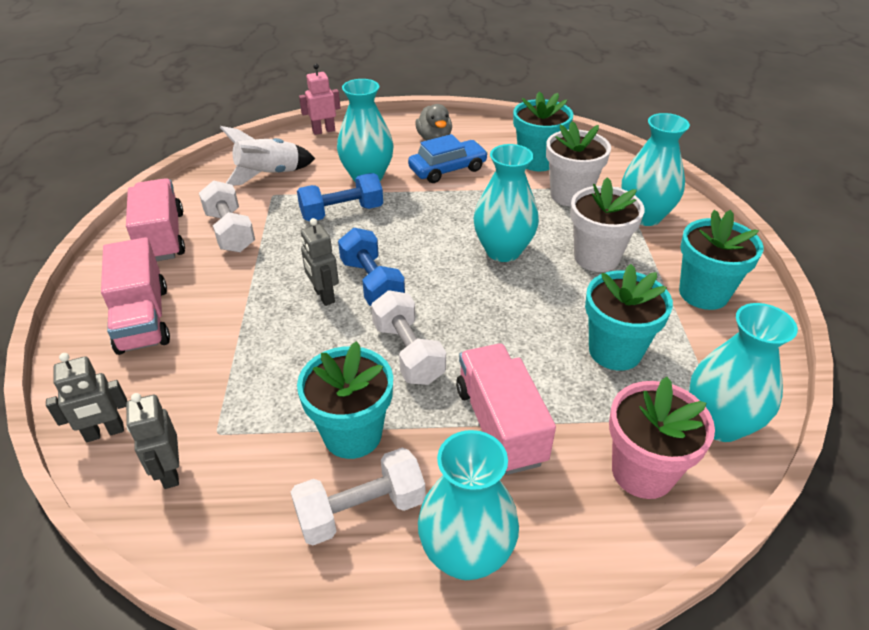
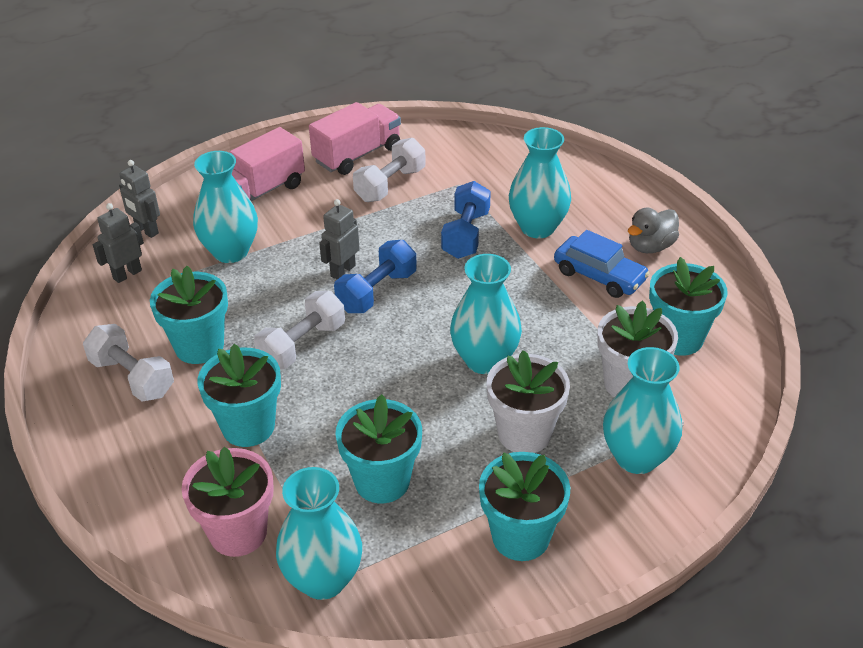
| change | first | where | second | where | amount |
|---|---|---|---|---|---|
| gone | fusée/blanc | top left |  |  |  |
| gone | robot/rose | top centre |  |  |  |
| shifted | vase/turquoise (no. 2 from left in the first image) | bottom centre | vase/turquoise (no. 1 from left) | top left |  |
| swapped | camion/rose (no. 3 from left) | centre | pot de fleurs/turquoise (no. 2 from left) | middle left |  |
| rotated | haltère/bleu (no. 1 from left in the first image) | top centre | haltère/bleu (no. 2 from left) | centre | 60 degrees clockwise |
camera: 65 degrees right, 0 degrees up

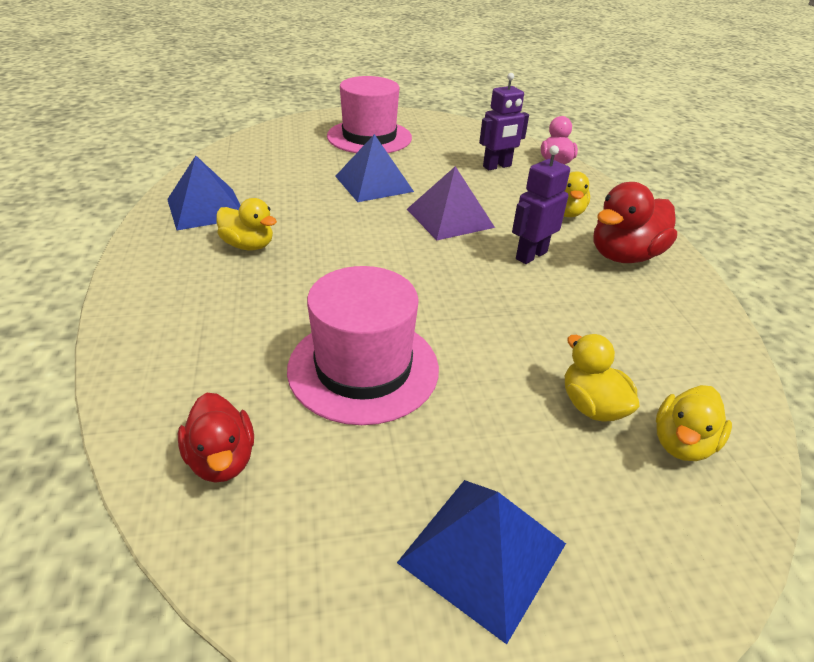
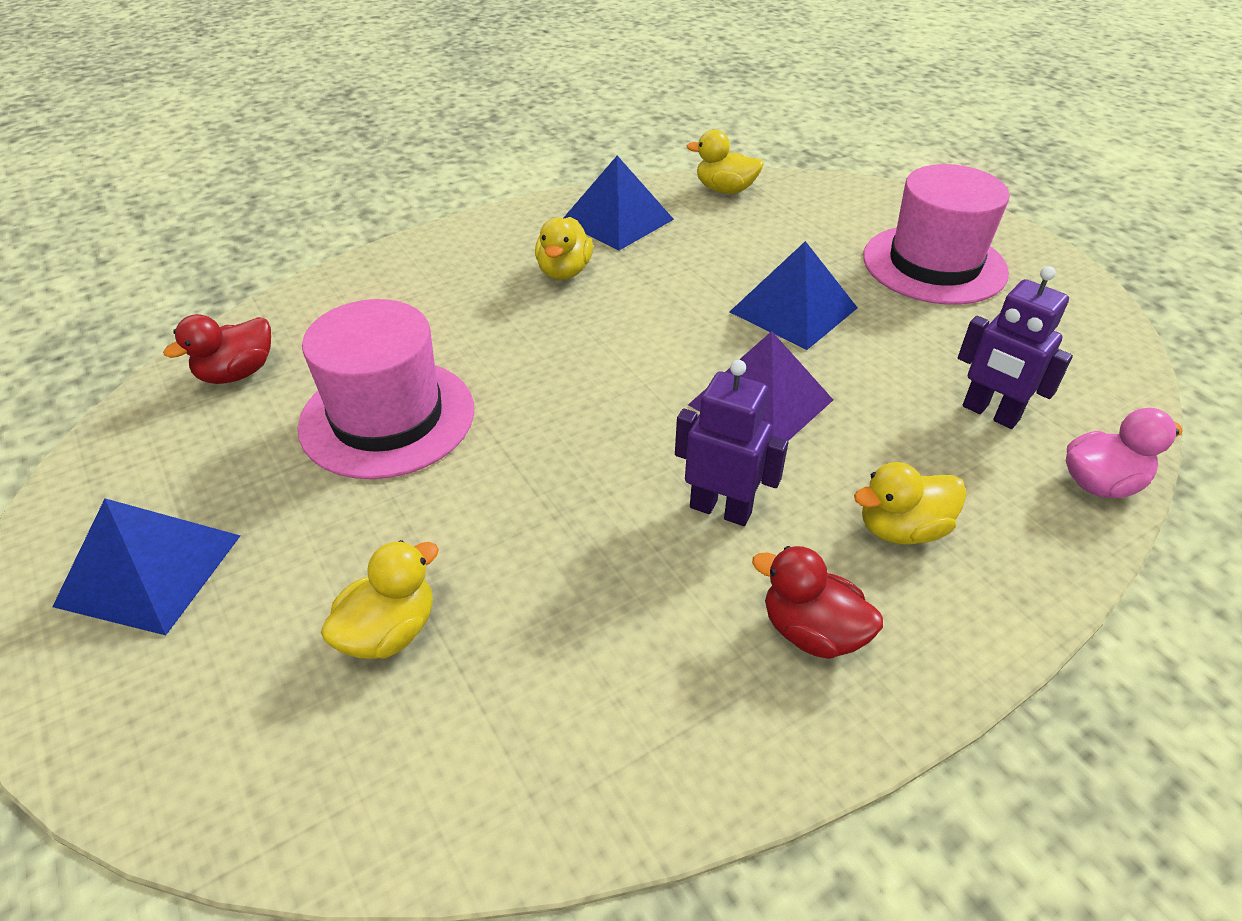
| change | first | where | second | where | amount |
|---|---|---|---|---|---|
| shifted | canard/jaune (no. 4 from left in the first image) | middle right | canard/jaune (no. 3 from left) | top centre |  |
| scaled | canard/rouge (no. 2 from left) | middle right |  | centre | x0.65 |
camera: 70 degrees right, 5 degrees up

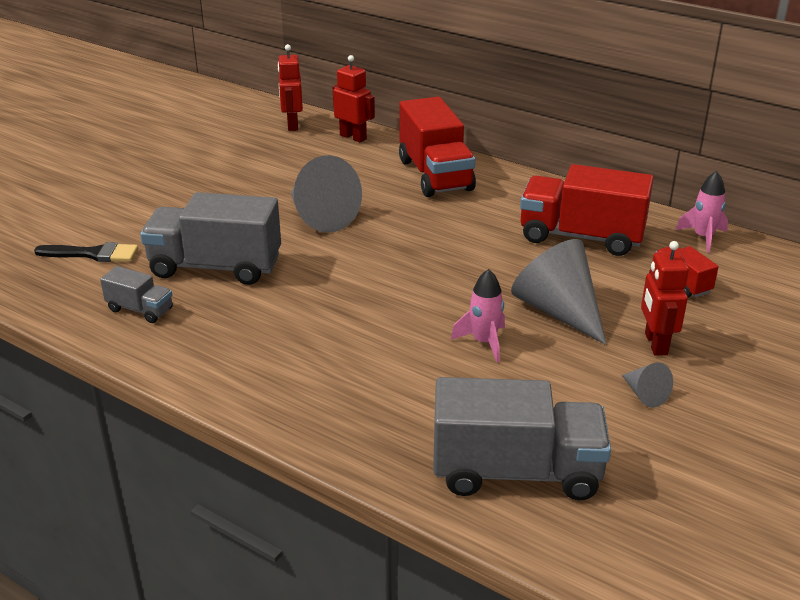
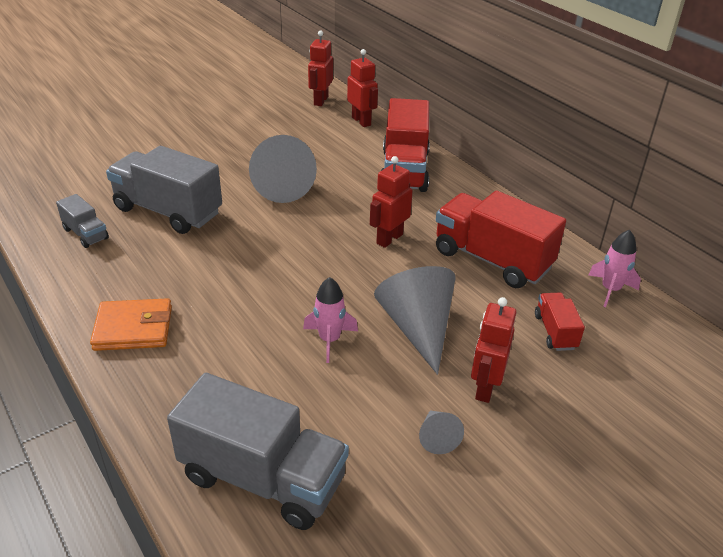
| change | first | where | second | where | amount |
|---|---|---|---|---|---|
| gone | pinceau/noir | middle left |  |  |  |
| new |  |  | portefeuille/orange | middle left |  |
| new |  |  | robot/rouge (no. 3 from left) | centre |  |
camera: 20 degrees right, 5 degrees up

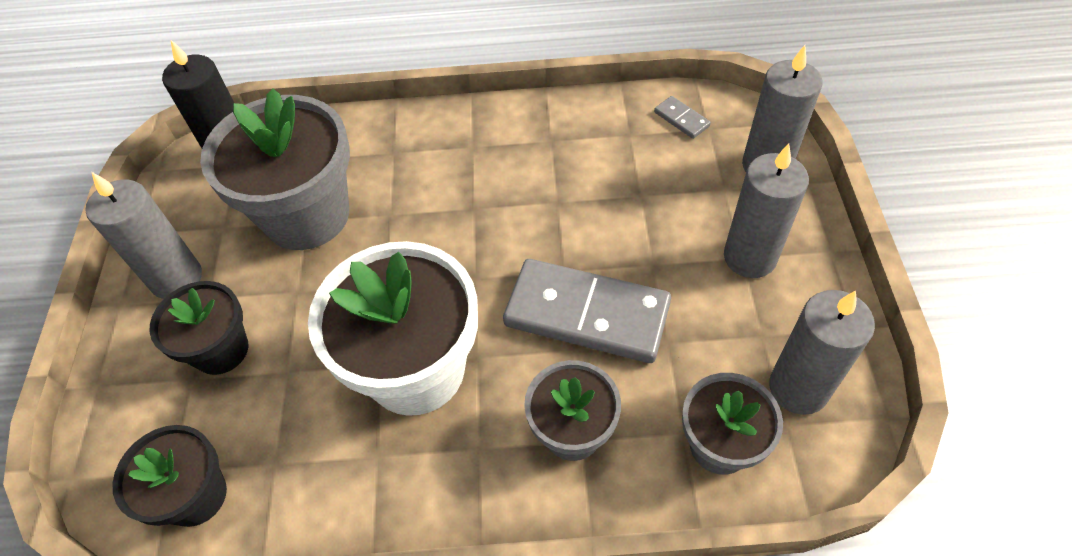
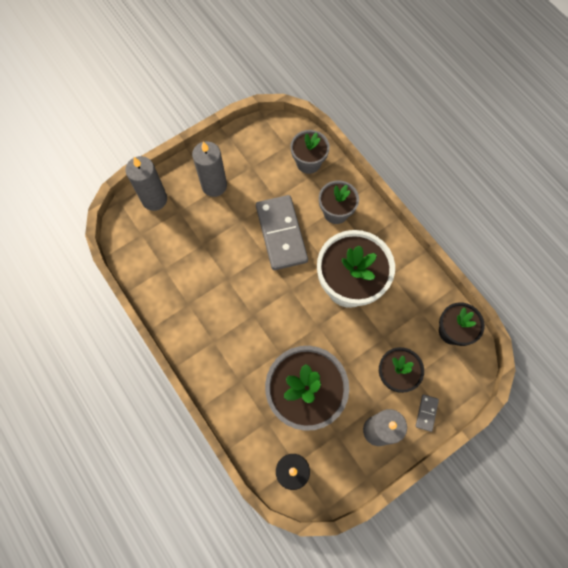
| change | first | where | second | where | amount |
|---|---|---|---|---|---|
| gone | bougie/gris (no. 4 from left) | middle right |  |  |  |
| shifted | domino/gris (no. 2 from left) | top centre |  | bottom right |  |
camera: 125 degrees left, 15 degrees up

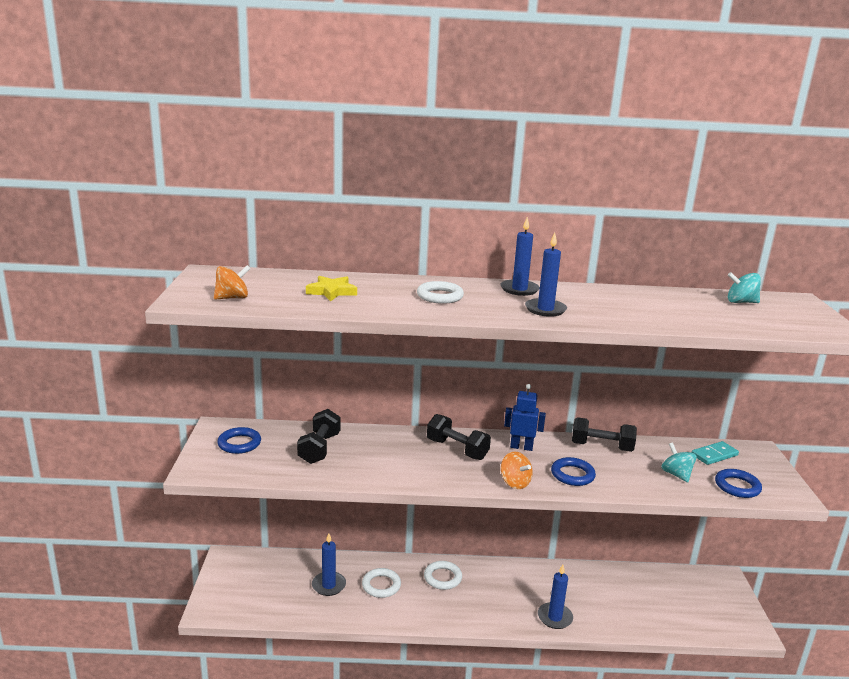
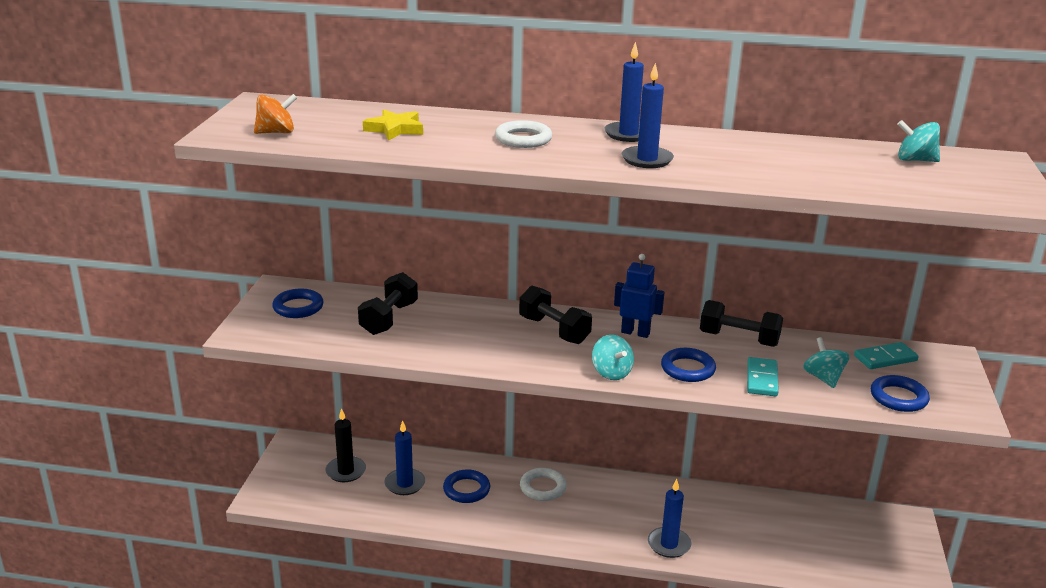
| change | first | where | second | where | amount |
|---|---|---|---|---|---|
| new |  |  | bougie/noir | bottom left |  |
| new |  |  | domino/turquoise (no. 1 from left) | middle right |  |
| repainted | anneau/blanc (no. 1 from left) | bottom centre | anneau/bleu (no. 2 from left) | bottom centre |  |
| repainted | toupie/orange (no. 2 from left) | bottom centre | toupie/turquoise (no. 1 from left) | centre |  |
camera: 10 degrees right, 5 degrees up

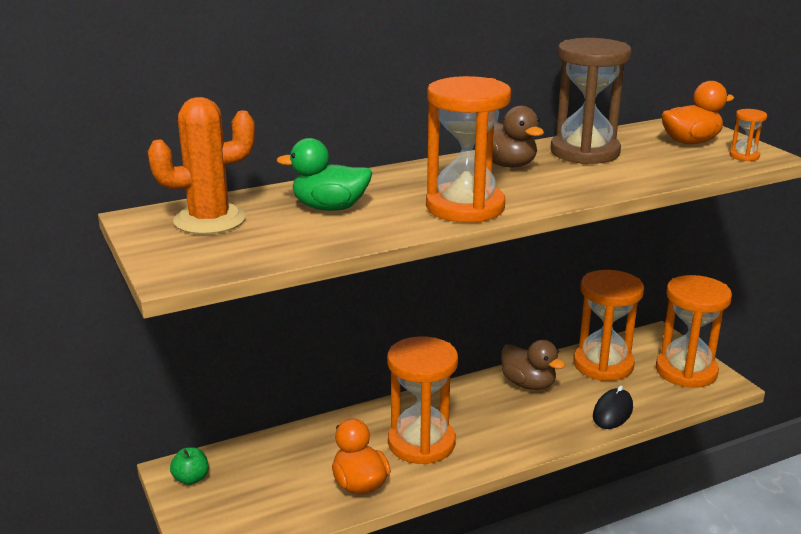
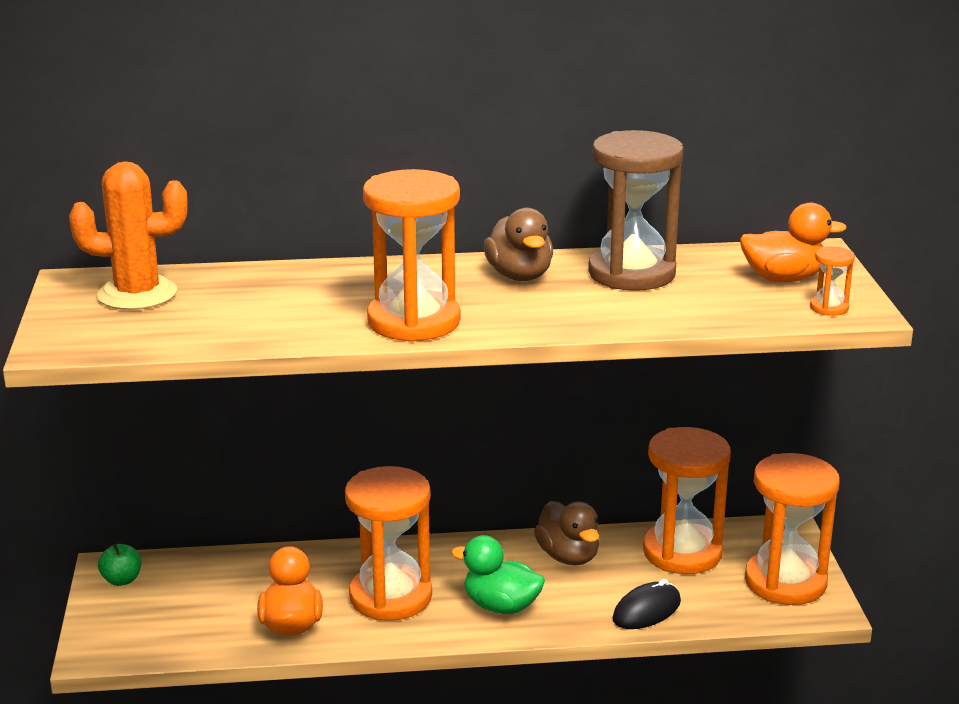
| change | first | where | second | where | amount |
|---|---|---|---|---|---|
| shifted | canard/vert | top centre |  | bottom centre |  |
camera: 20 degrees right, 0 degrees up

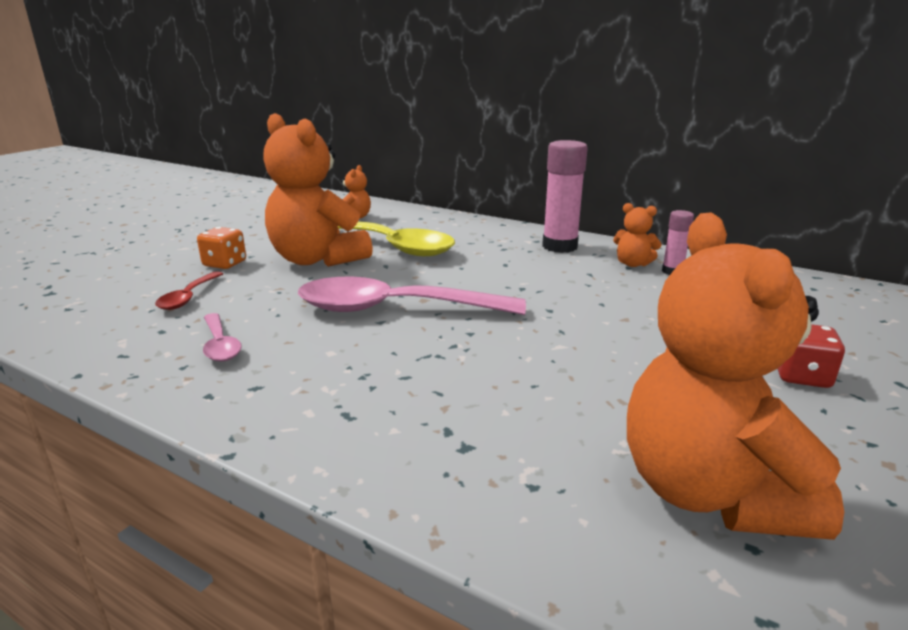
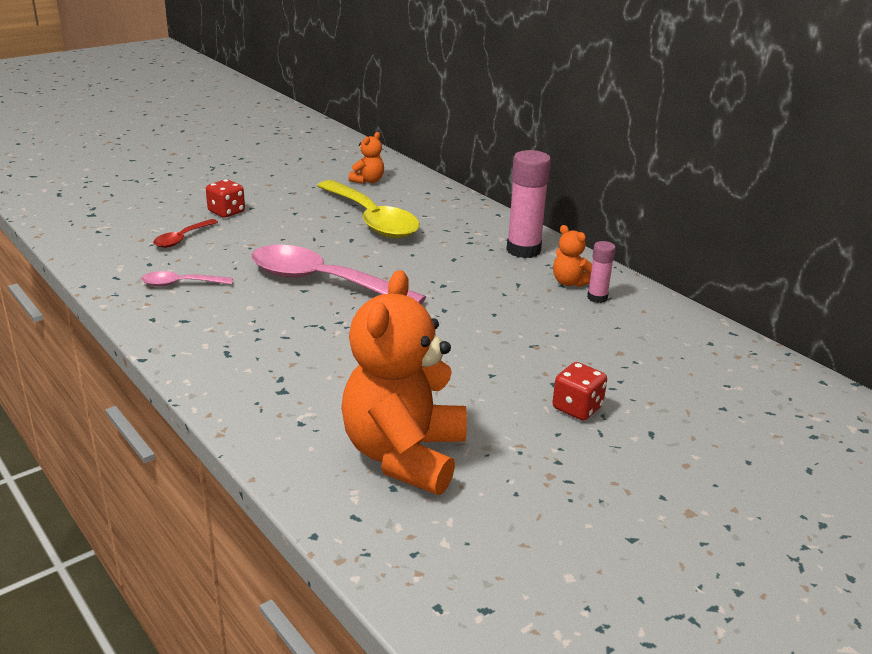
| change | first | where | second | where | amount |
|---|---|---|---|---|---|
| gone | ours en peluche/orange (no. 1 from left) | top centre |  |  |  |
| repainted | dé/orange | middle left | dé/rouge (no. 1 from left) | top left |  |
| rotated | cuillère/rose (no. 1 from left) | middle left |  | middle left | 90 degrees clockwise |
camera: 20 degrees right, 5 degrees up

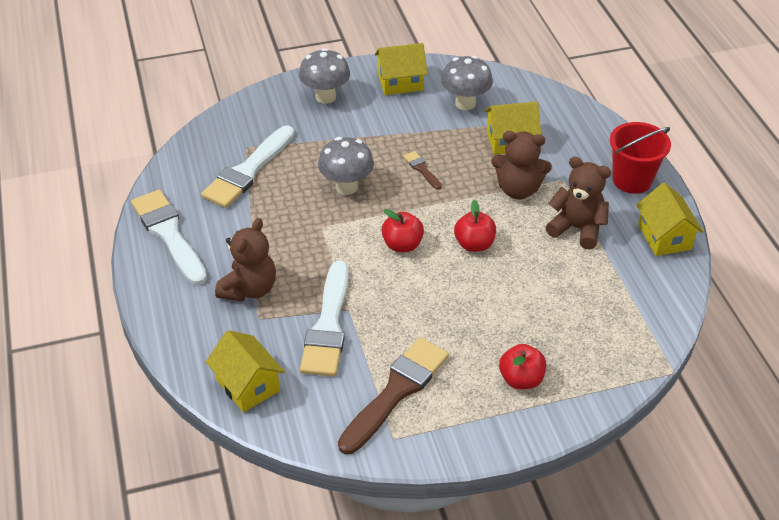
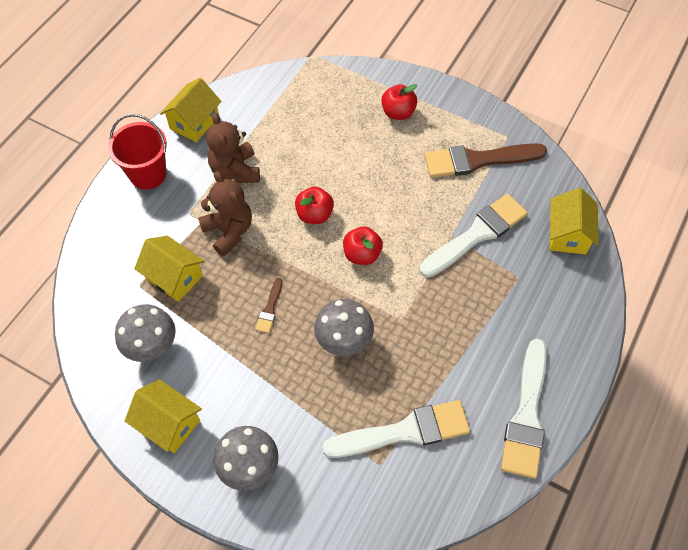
| change | first | where | second | where | amount |
|---|---|---|---|---|---|
| gone | ours en peluche/marron (no. 1 from left) | middle left |  |  |  |
camera: 135 degrees left, 15 degrees up

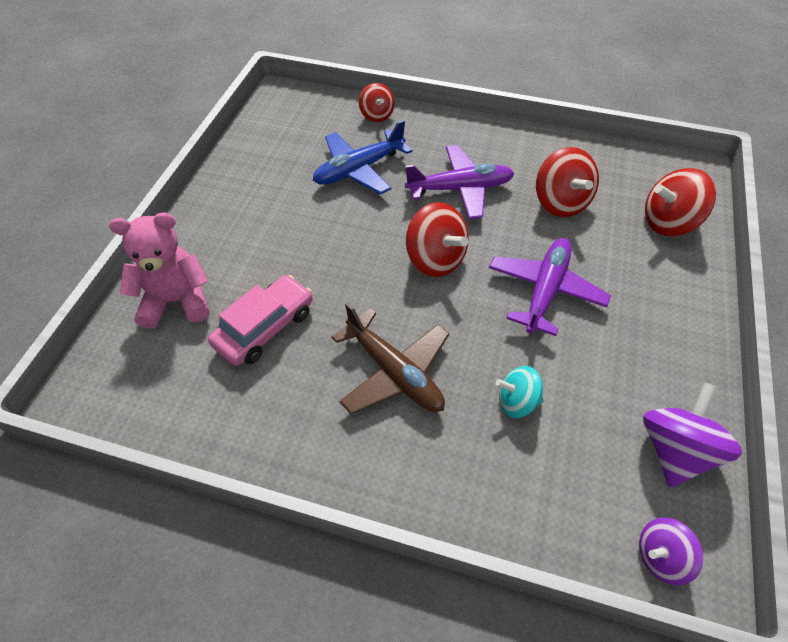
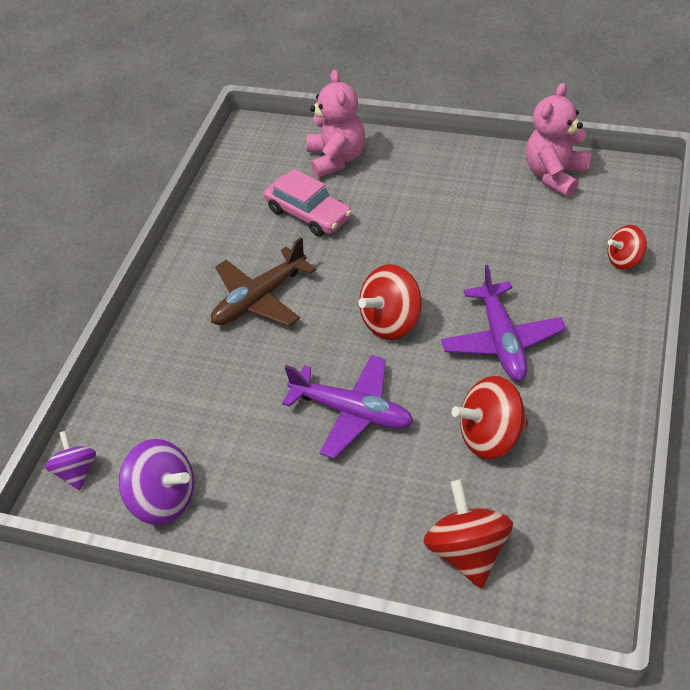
| change | first | where | second | where | amount |
|---|---|---|---|---|---|
| gone | avion/bleu | top centre |  |  |  |
| gone | toupie/turquoise | centre |  |  |  |
| new |  |  | ours en peluche/rose (no. 2 from left) | top right |  |
camera: 95 degrees right, 5 degrees down

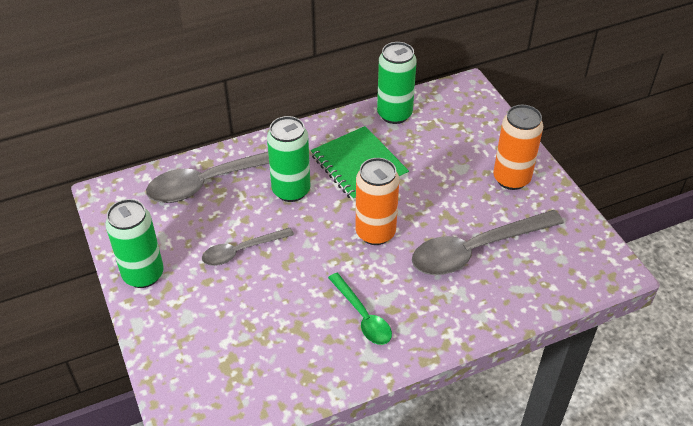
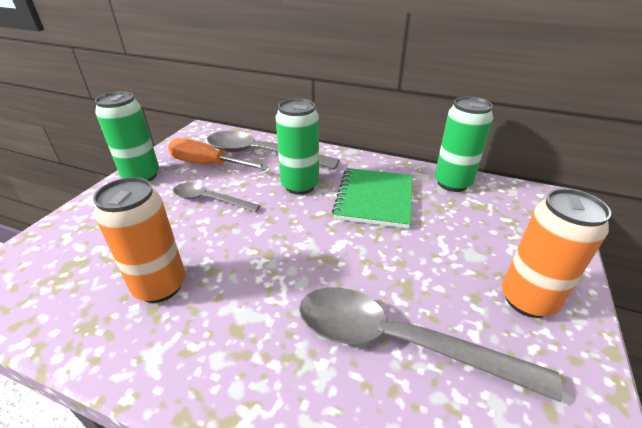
| change | first | where | second | where | amount |
|---|---|---|---|---|---|
| gone | cuillère/vert | bottom centre |  |  |  |
| new |  |  | tournevis/orange | centre |  |
| shifted | canette/orange (no. 1 from left) | centre |  | middle left |  |
camera: 45 degrees right, 10 degrees down

